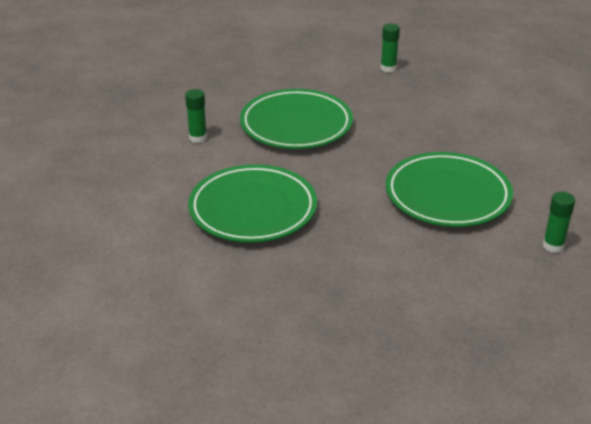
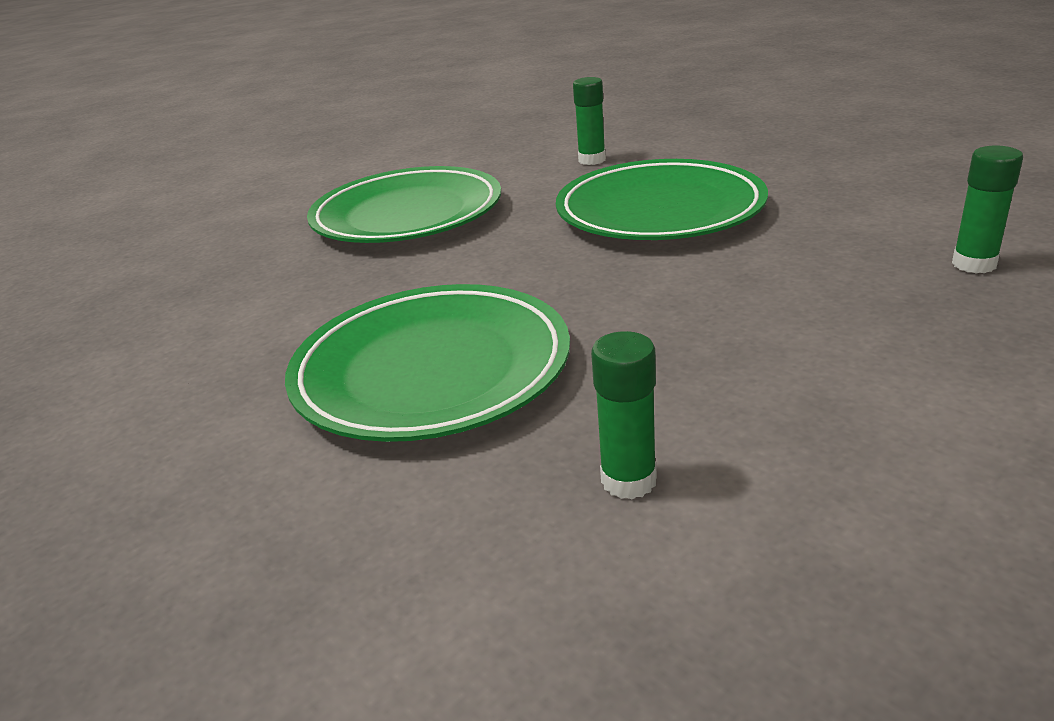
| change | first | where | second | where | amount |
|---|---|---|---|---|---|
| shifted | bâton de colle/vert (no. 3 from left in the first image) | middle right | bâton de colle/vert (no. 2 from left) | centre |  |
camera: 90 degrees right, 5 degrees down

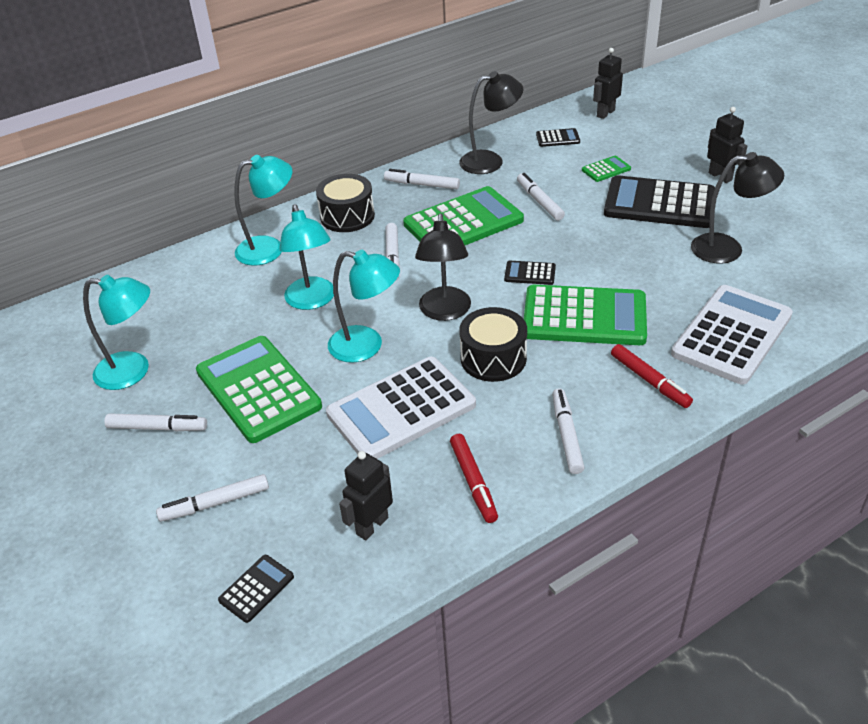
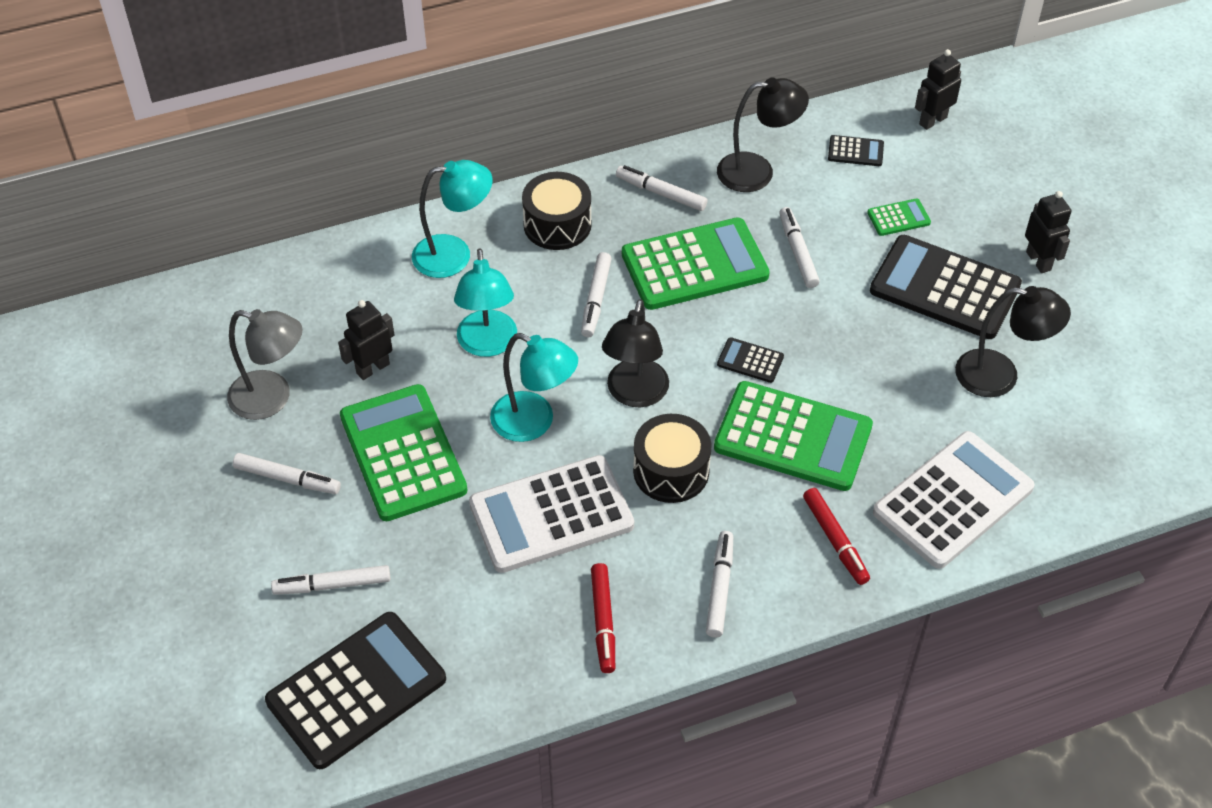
| change | first | where | second | where | amount |
|---|---|---|---|---|---|
| shifted | robot/noir (no. 1 from left) | bottom centre |  | middle left |  |
| repainted | lampe/turquoise (no. 1 from left) | middle left | lampe/gris | middle left |  |
| scaled | calculatrice/noir (no. 1 from left) | bottom left |  | bottom left | x2.31 |
camera: 10 degrees right, 10 degrees up

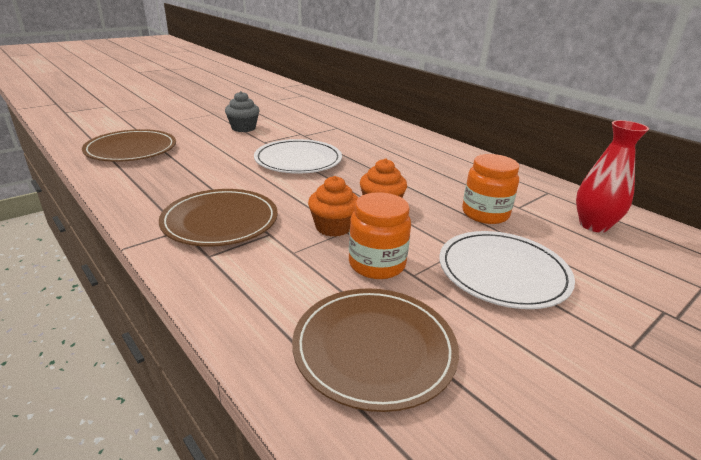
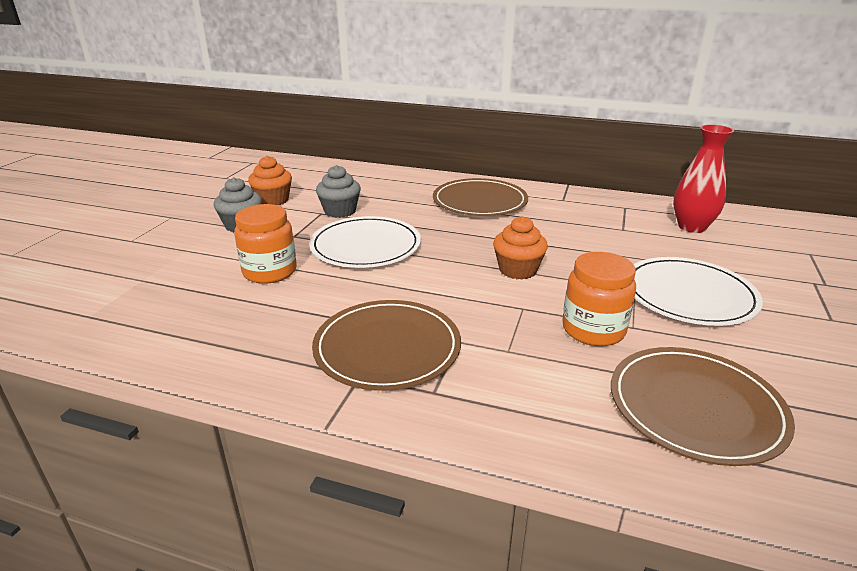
| change | first | where | second | where | amount |
|---|---|---|---|---|---|
| new |  |  | muffin/gris (no. 2 from left) | centre |  |
| shifted | assiette/marron (no. 1 from left in the first image) | top left | assiette/marron (no. 2 from left) | centre |  |
| shifted | muffin/orange (no. 1 from left) | centre |  | top left |  |
| shifted | bocal/orange (no. 2 from left in the first image) | middle right | bocal/orange (no. 1 from left) | middle left |  |
camera: 30 degrees left, 0 degrees up

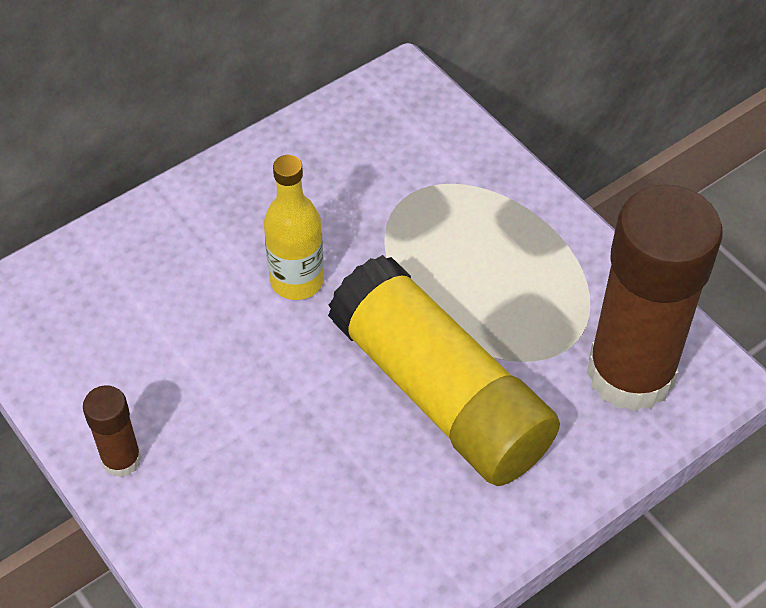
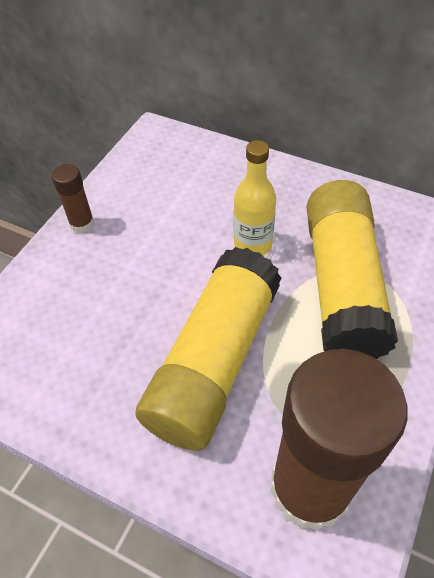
| change | first | where | second | where | amount |
|---|---|---|---|---|---|
| new |  |  | bâton de colle/jaune (no. 2 from left) | middle right |  |
camera: 65 degrees right, 0 degrees up

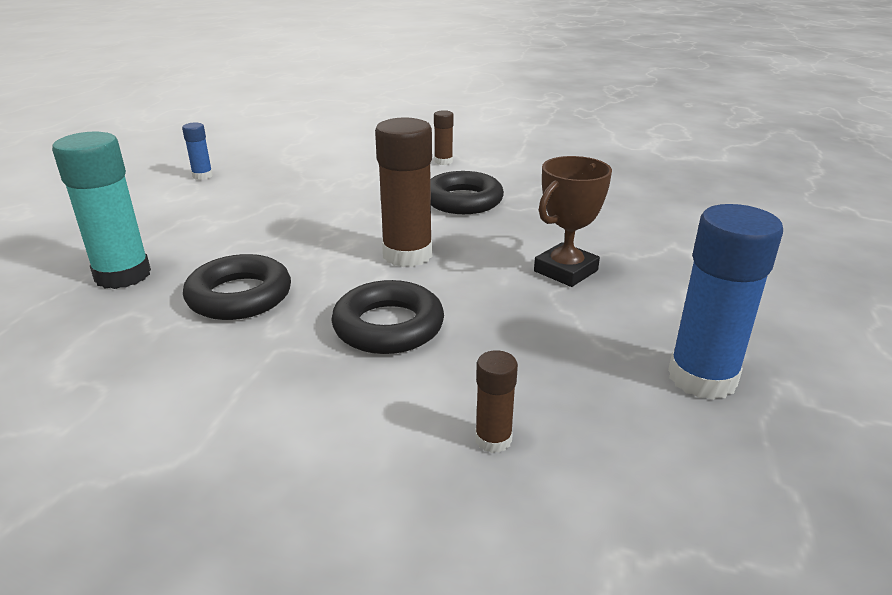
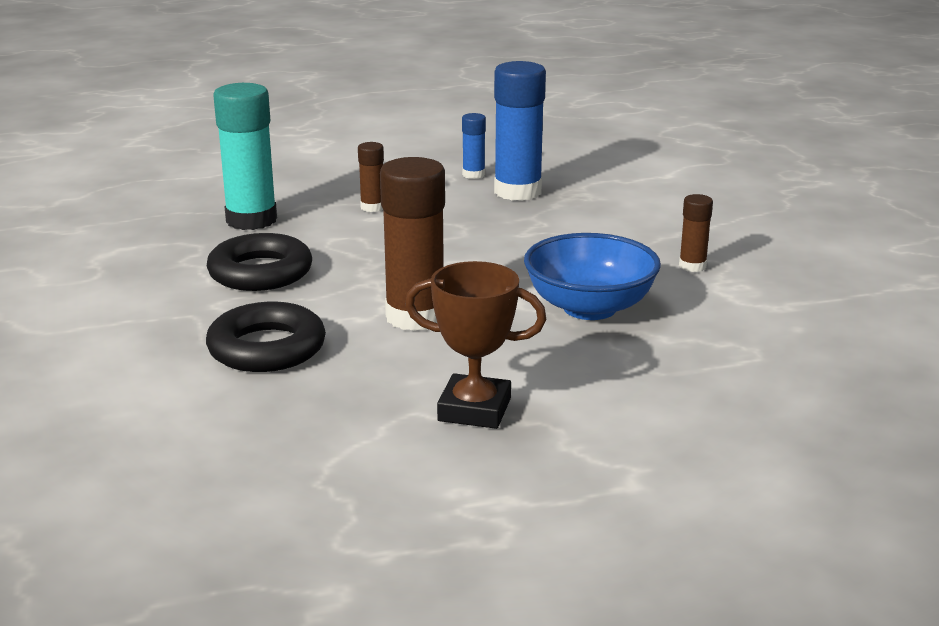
| change | first | where | second | where | amount |
|---|---|---|---|---|---|
| shifted | bâton de colle/marron (no. 3 from left in the first image) | bottom centre | bâton de colle/marron (no. 1 from left) | top centre |  |
| shifted | bâton de colle/bleu (no. 2 from left) | middle right |  | top centre |  |
| swapped | anneau/noir (no. 3 from left) | top centre | bol/bleu | centre |  |
camera: 60 degrees right, 5 degrees down

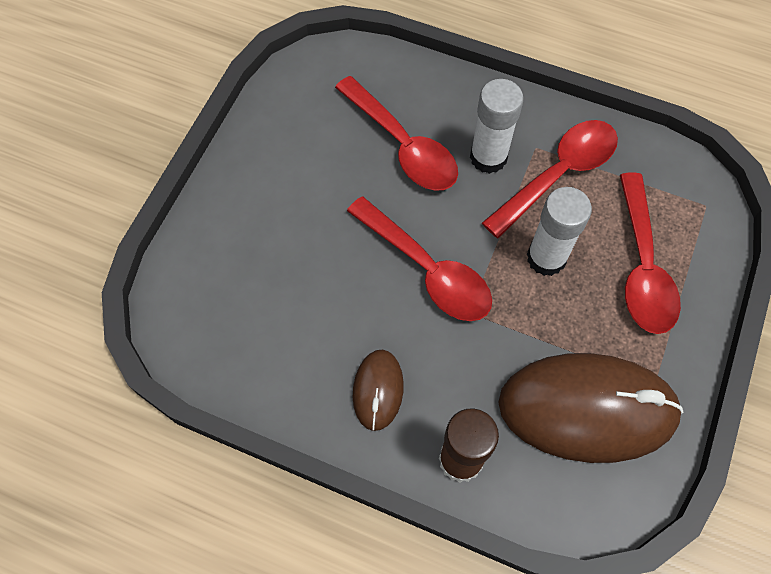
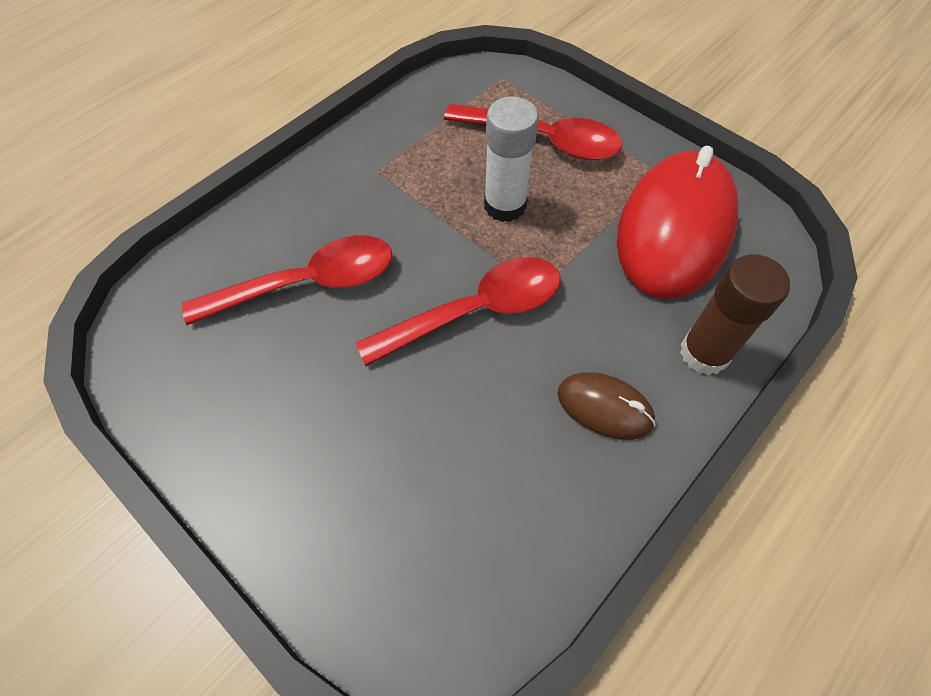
| change | first | where | second | where | amount |
|---|---|---|---|---|---|
| gone | bâton de colle/blanc (no. 1 from left) | top centre |  |  |  |
| gone | cuillère/rouge (no. 3 from left) | top right |  |  |  |
| repainted | souris/marron (no. 2 from left) | bottom right | souris/rouge | top right |  |
camera: 70 degrees left, 5 degrees down

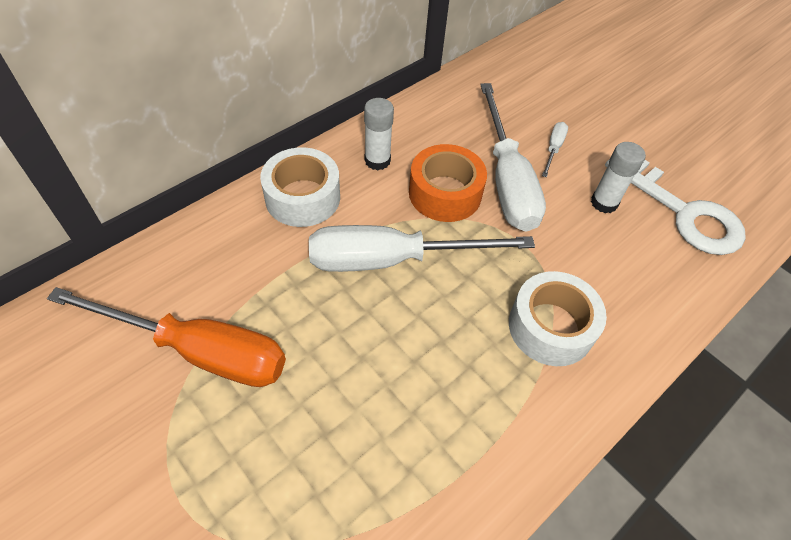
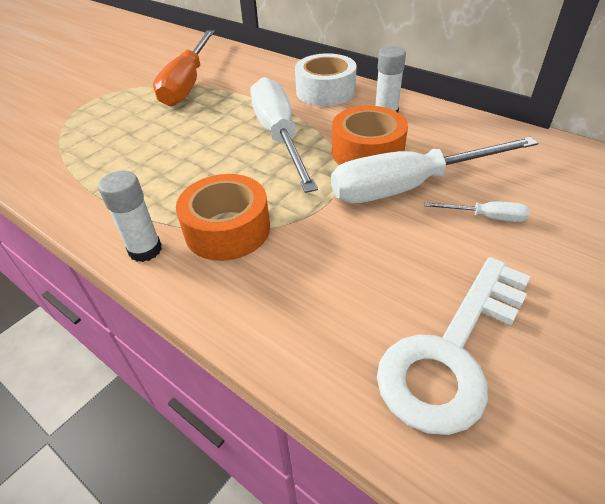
| change | first | where | second | where | amount |
|---|---|---|---|---|---|
| shifted | bâton de colle/blanc (no. 2 from left in the first image) | top right | bâton de colle/blanc (no. 1 from left) | middle left |  |
| repainted | ruban adhésif/blanc (no. 2 from left) | middle right | ruban adhésif/orange (no. 1 from left) | centre |  |
camera: 85 degrees right, 10 degrees down

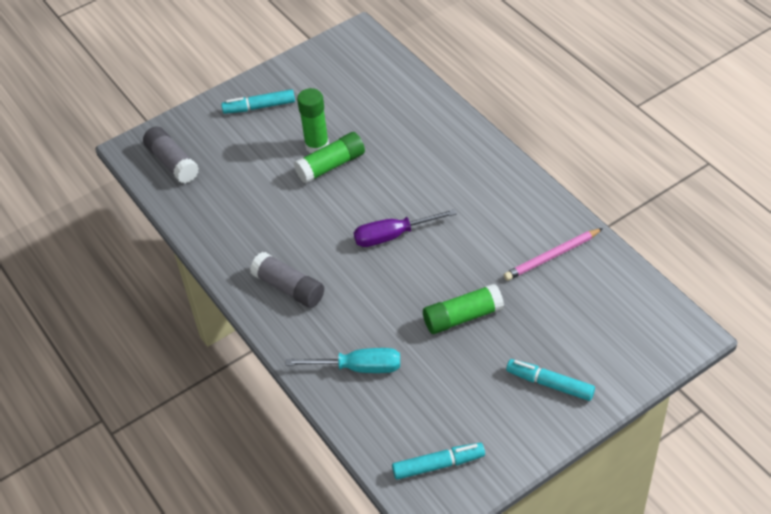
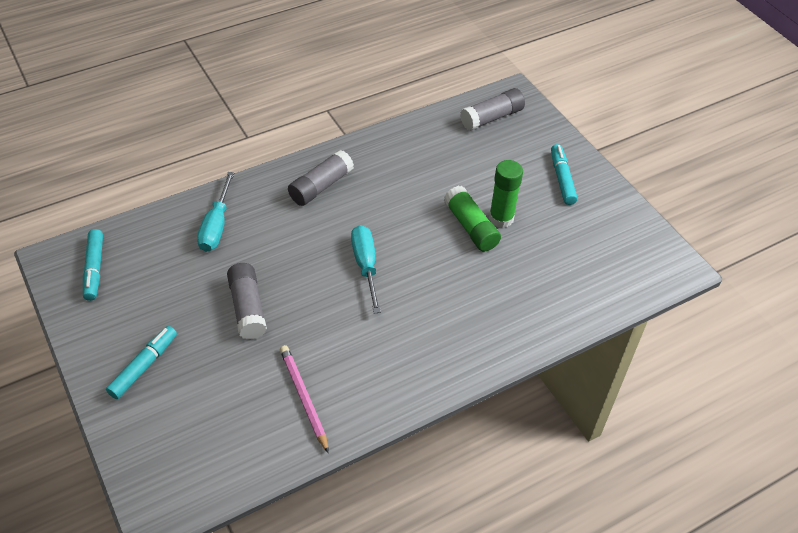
| change | first | where | second | where | amount |
|---|---|---|---|---|---|
| repainted | tournevis/violet | centre | tournevis/turquoise (no. 2 from left) | centre |  |
| repainted | bâton de colle/vert (no. 3 from left) | centre | bâton de colle/gris (no. 1 from left) | middle left |  |
camera: 90 degrees right, 0 degrees up

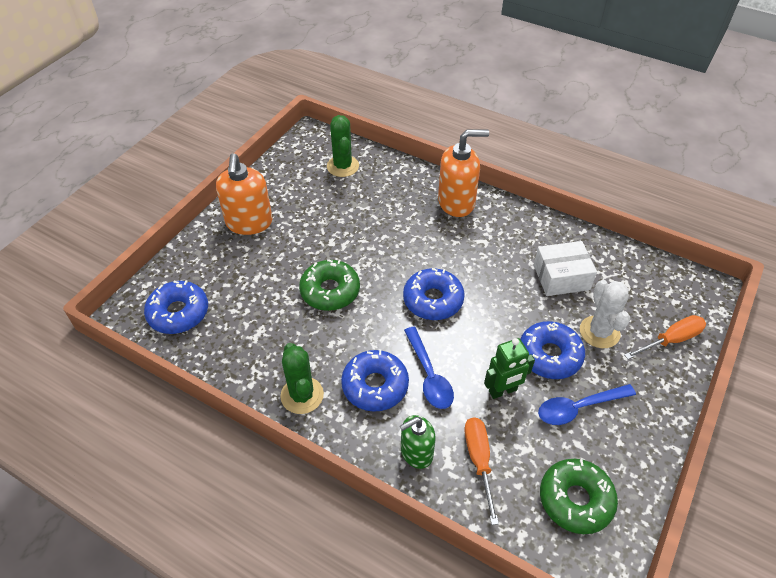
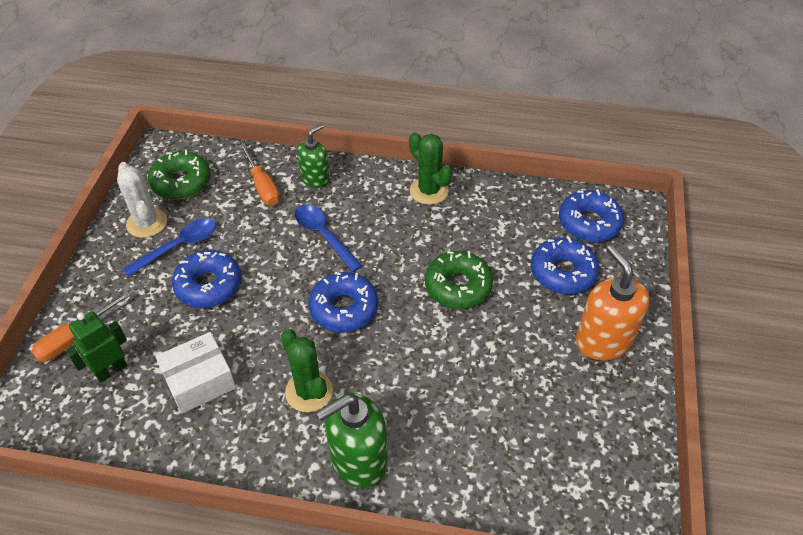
| change | first | where | second | where | amount |
|---|---|---|---|---|---|
| shifted | cactus/vert (no. 2 from left in the first image) | top centre | cactus/vert (no. 1 from left) | bottom centre |  |
| shifted | beignet/bleu (no. 2 from left in the first image) | centre | beignet/bleu (no. 3 from left) | middle right |  |
| shifted | robot/vert | centre |  | middle left |  |
| shifted | cactus/blanc | middle right |  | middle left |  |
| repainted | distributeur de savon/orange (no. 2 from left) | top centre | distributeur de savon/vert (no. 2 from left) | bottom centre |  |
camera: 160 degrees right, 0 degrees up

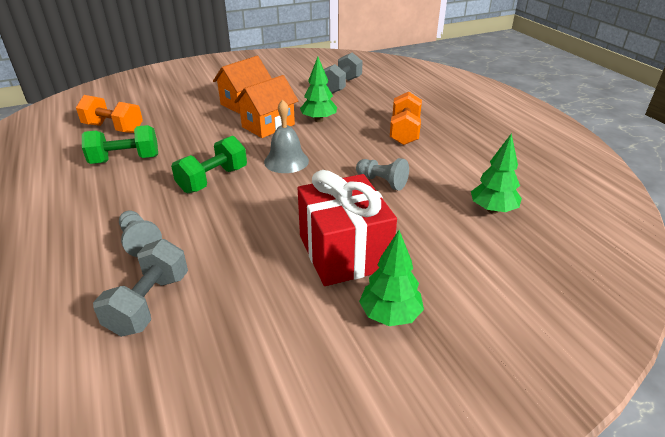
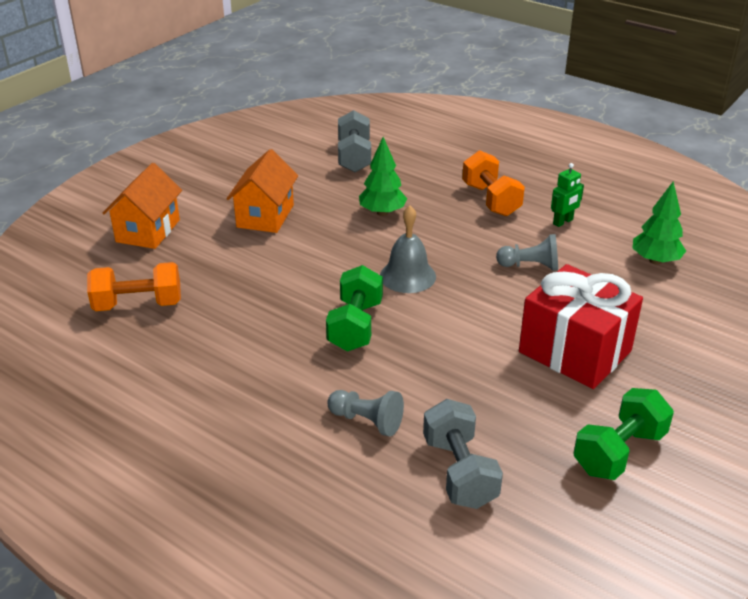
| change | first | where | second | where | amount |
|---|---|---|---|---|---|
| gone | arbre/vert (no. 2 from left) | centre |  |  |  |
| new |  |  | robot/vert | top right |  |
| shifted | haltère/vert (no. 1 from left in the first image) | top left | haltère/vert (no. 2 from left) | bottom right |  |
| shifted | maison/orange (no. 2 from left in the first image) | top centre | maison/orange (no. 1 from left) | middle left |  |
camera: 30 degrees left, 0 degrees up

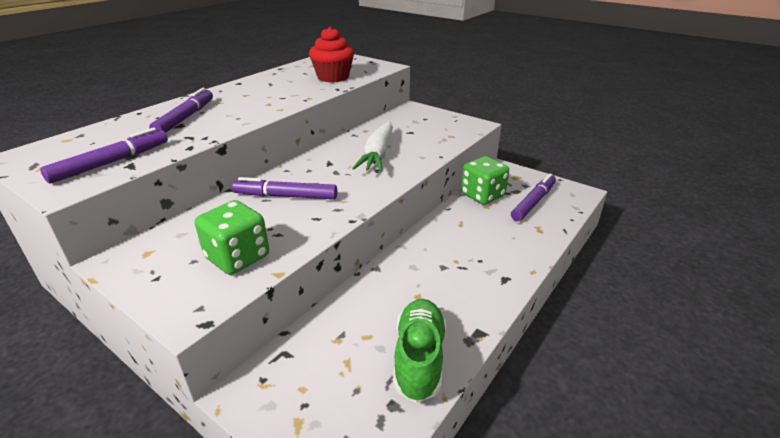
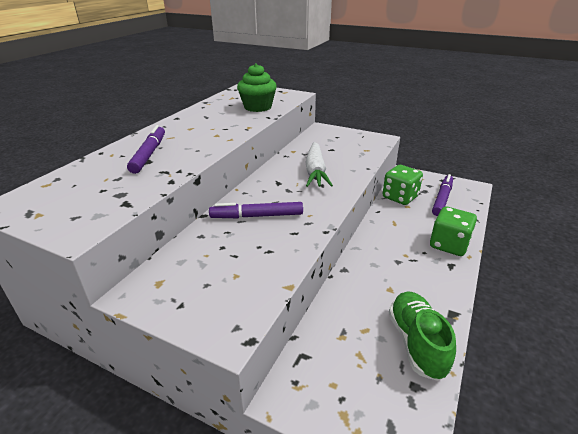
| change | first | where | second | where | amount |
|---|---|---|---|---|---|
| gone | feutre/violet (no. 1 from left) | middle left |  |  |  |
| shifted | dé/vert (no. 1 from left in the first image) | middle left | dé/vert (no. 2 from left) | middle right |  |
| repainted | muffin/rouge | top centre | muffin/vert | top centre |  |
camera: 10 degrees left, 0 degrees up

